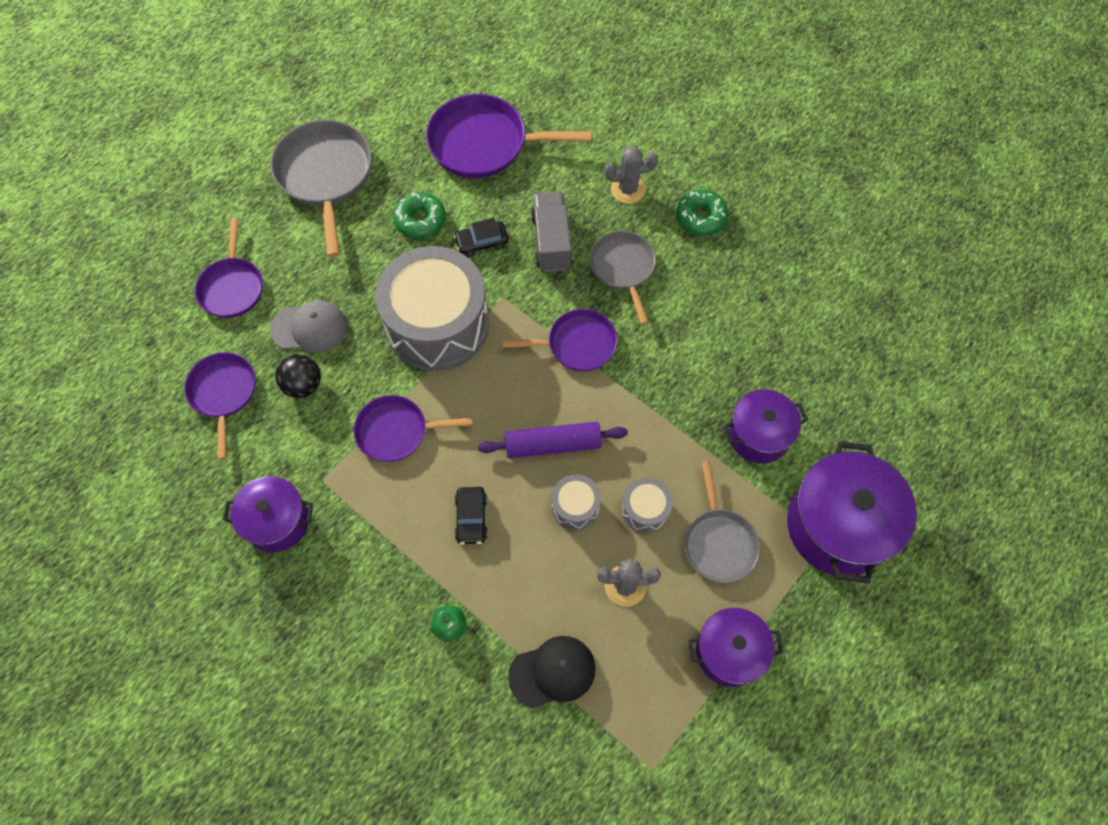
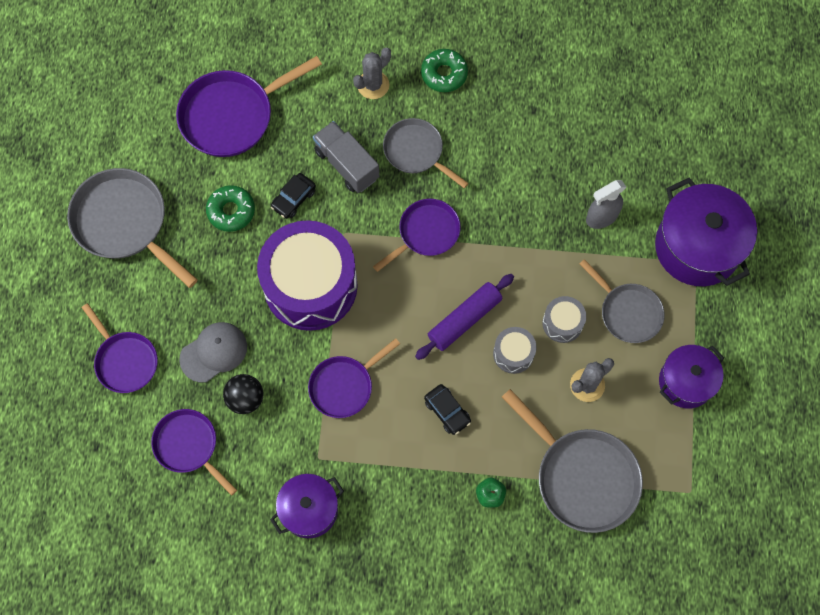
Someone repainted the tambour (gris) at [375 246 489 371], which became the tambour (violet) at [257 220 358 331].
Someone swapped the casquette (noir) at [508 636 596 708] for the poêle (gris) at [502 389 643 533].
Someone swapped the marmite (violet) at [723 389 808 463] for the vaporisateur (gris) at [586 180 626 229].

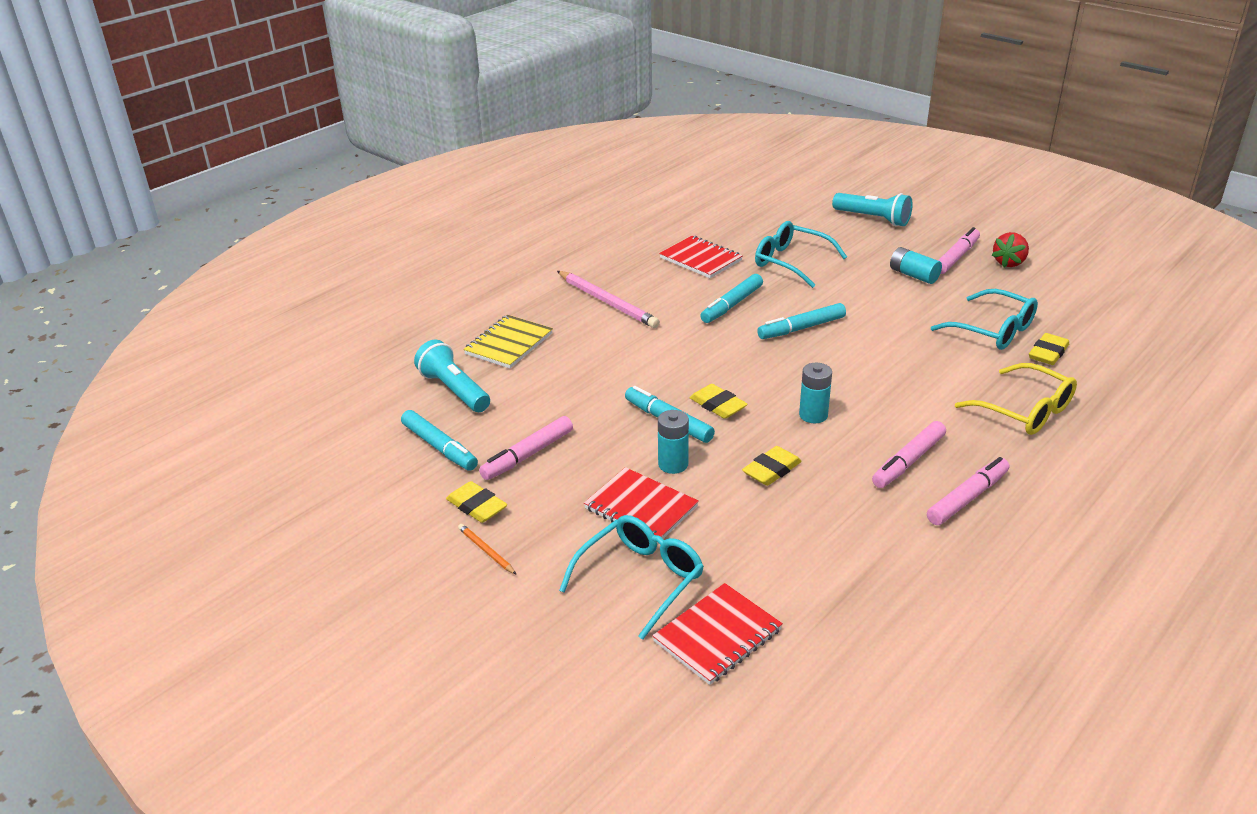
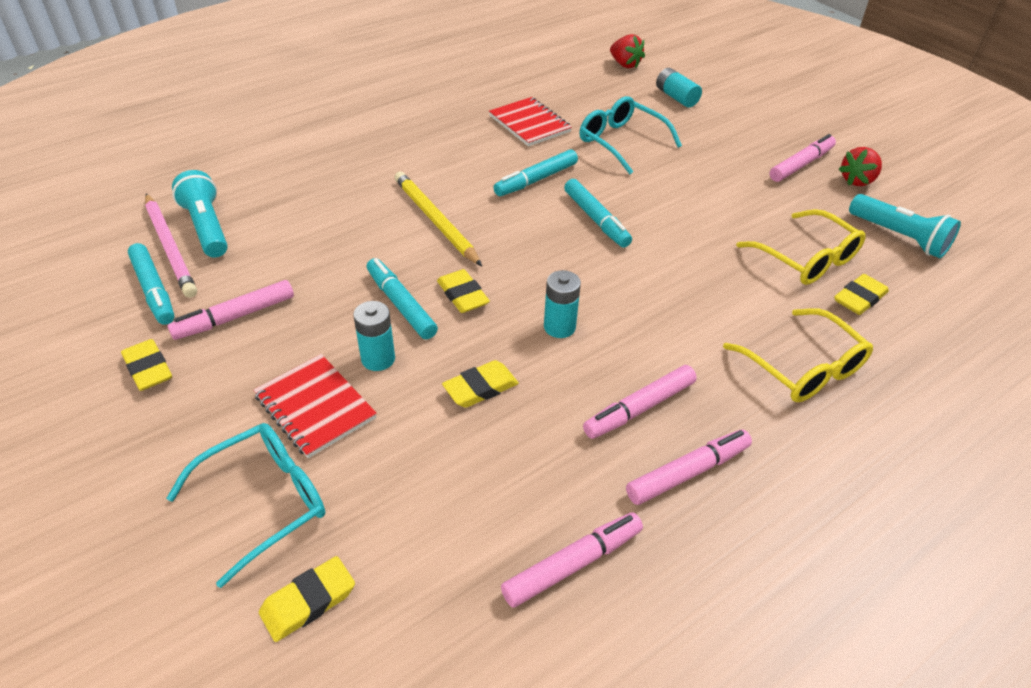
Someone carried the crayon (rose) from [557 271 660 328] to [145 194 197 298].
Someone swapped the carnet (rouge) at [652 583 783 685] for the gomme (jaune) at [259 556 355 642].
Someone put down the crayon (jaune) at [394 172 482 266].
Someone put down the feutre (rose) at [501 512 643 608].
Someone rotated the feutre (turquoise) at [757 303 846 339] by 105 degrees counterclockwise.
Someone put down the fraise (rouge) at [610 34 645 68].
Someone carried the pile (turquoise) from [890 247 942 284] to [656 68 702 107].
Someone repainted the lunettes (turquoise) at [931 289 1038 350], which became the lunettes (jaune) at [736 209 865 285].
Someone carried the lampe de poche (turquoise) from [832 193 913 226] to [849 194 961 258].
Someone took away the crayon (orange) at [458 524 517 575].
Someone took away the carnet (jaune) at [463 315 553 368].

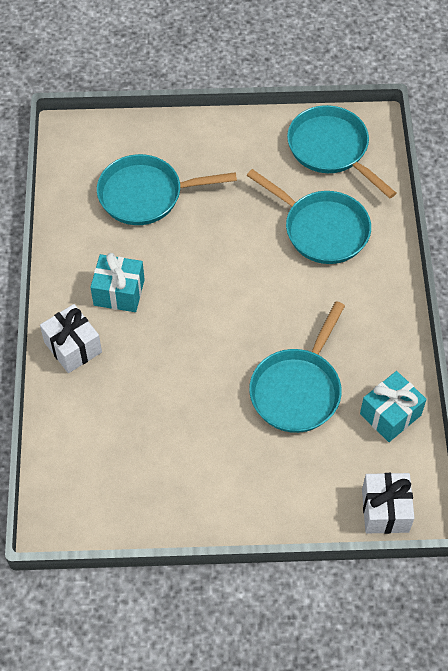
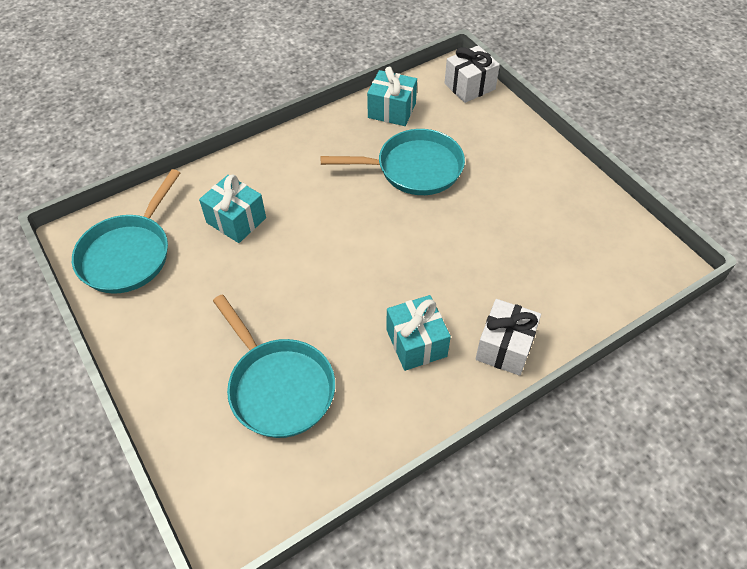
Someone swapped the poêle (turquoise) at [247 169 371 264] for the cadeau (turquoise) at [199 175 266 243].

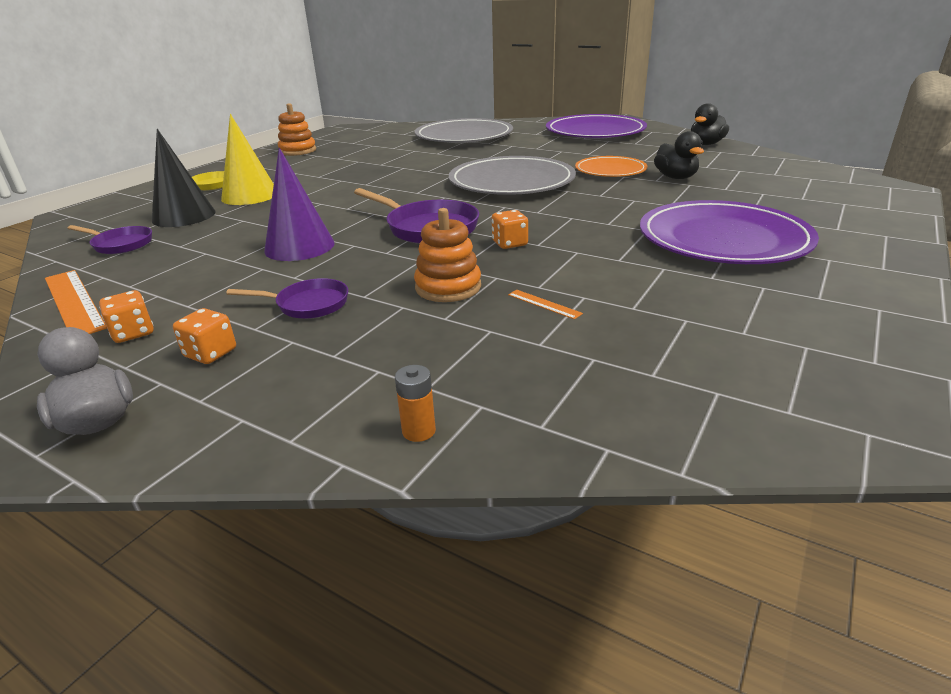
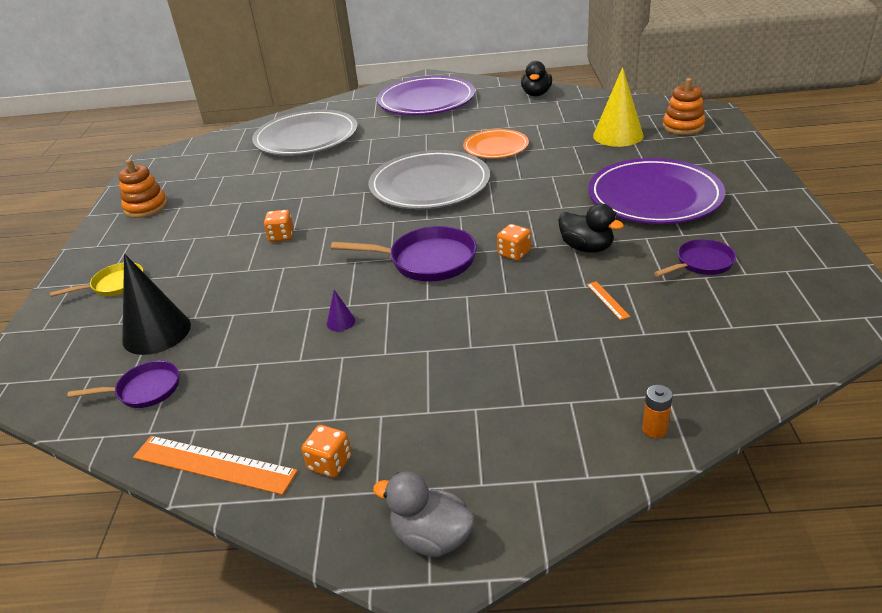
Someone carried the dé (orange) from [173 308 236 364] to [264 210 294 242].
Someone scaled the cône (violet) at [264 148 335 261] by 0.42.
Someone carried the canard (noir) from [654 131 704 179] to [558 204 624 253].
Someone rotated the règle (orange) at [508 290 583 319] by 60 degrees clockwise.
Someone carried the cône (jaune) from [221 114 274 205] to [593 67 643 147].
Someone carried the poêle (violet) from [226 278 348 319] to [654 239 736 277].
Someone carried the jouet à empiler (orange) from [414 208 481 302] to [663 78 706 135].

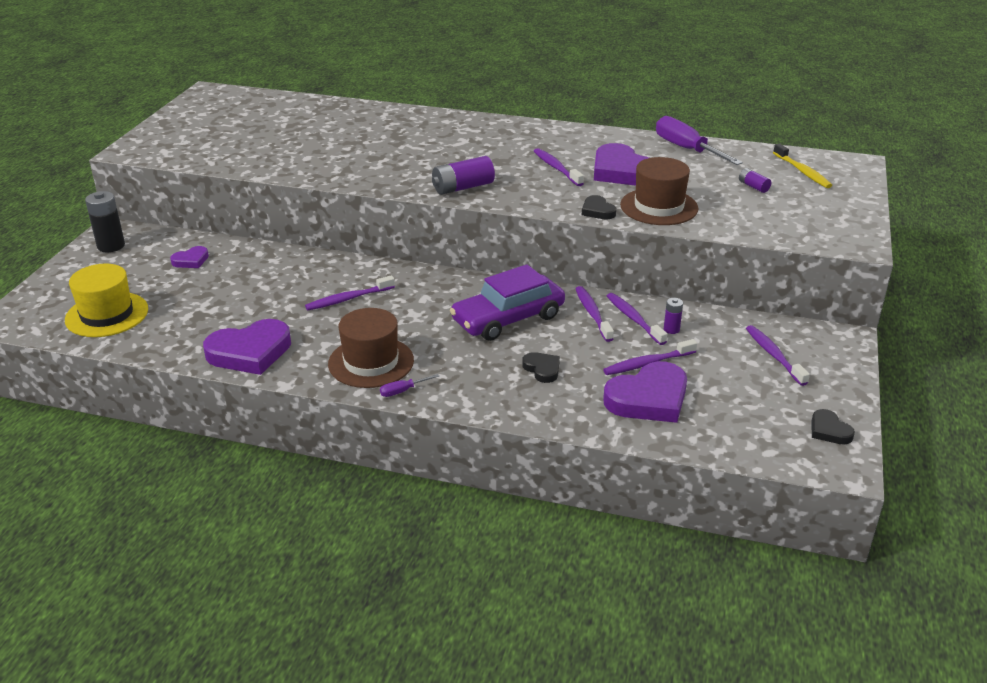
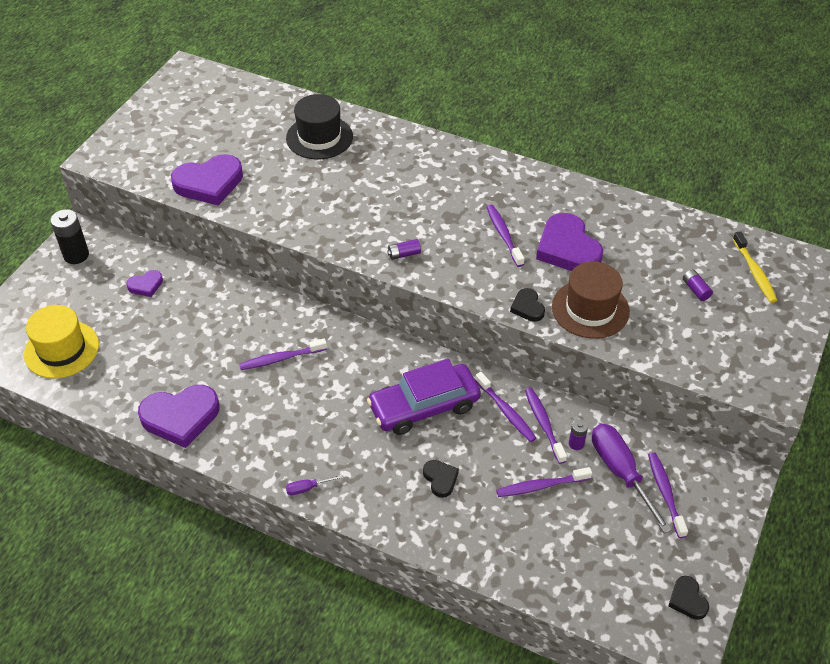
Someone carried the cœur (violet) from [603 361 687 423] to [171 154 243 205].
Someone put down the chapeau (noir) at [286 94 353 159].
Someone scaled the pile (violet) at [432 156 495 195] by 0.54.
Someone rotated the brosse à dents (violet) at [576 286 614 342] by 150 degrees clockwise.
Someone carried the tournevis (violet) from [656 116 743 165] to [592 424 672 533].
Someone took away the chapeau (marron) at [328 308 414 388].

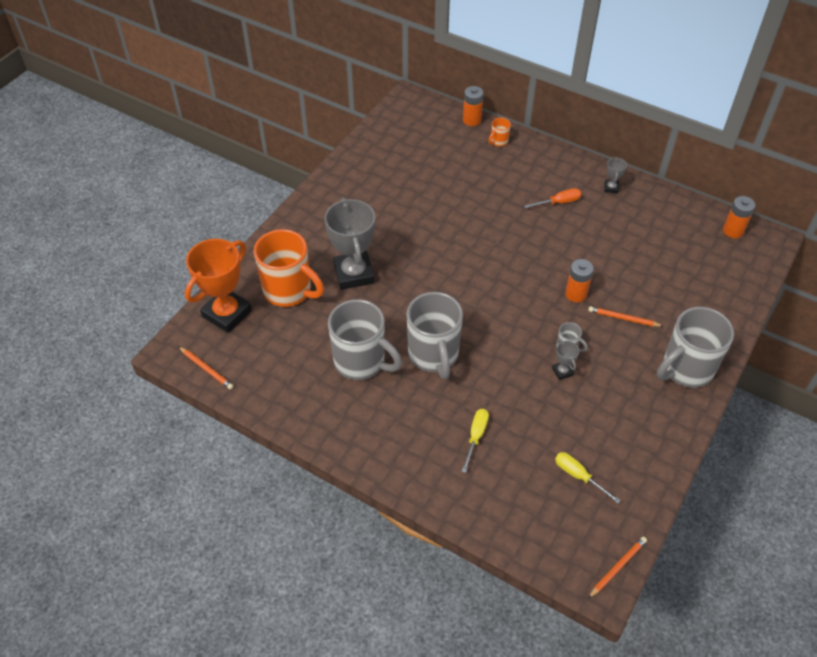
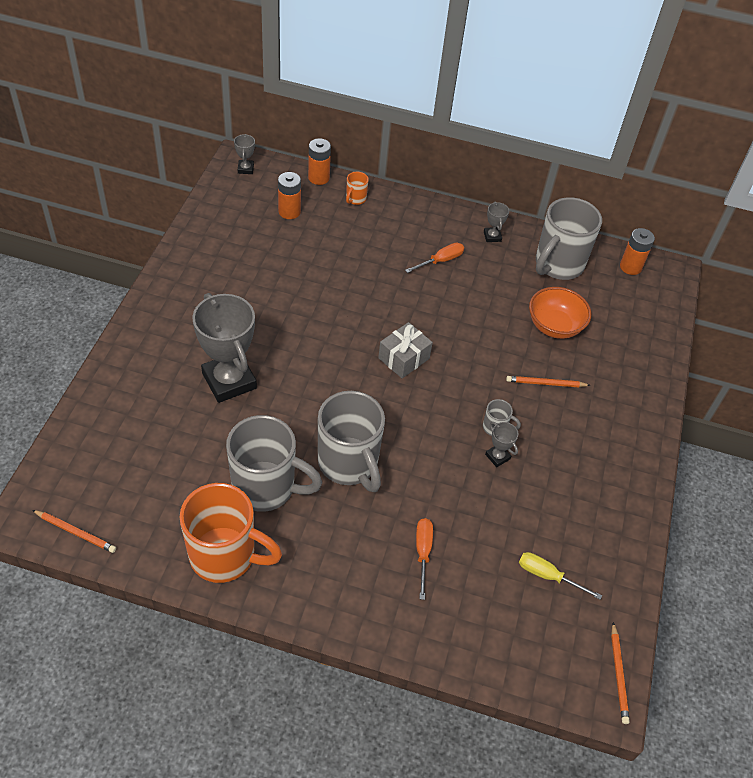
Someone carried the tasse (orange) from [254 229 324 307] to [180 483 282 583].
Someone put down the trophée (gris) at [234 134 255 174].
Someone carried the pile (orange) from [565 259 594 302] to [278 172 301 219].
Someone put down the cadeau (gris) at [378 322 433 378].
Someone repainted the tournevis (jaune) at [462 409 489 473], which became the tournevis (orange) at [416 518 433 600].
Someone put down the bol (orange) at [529 287 591 339].
Someone carried the tasse (gris) from [657 307 734 388] to [536 197 602 280].
Someone rotated the crayon (orange) at [588 537 647 599] by 150 degrees clockwise.
Someone took away the trophée (orange) at [185 239 252 333].

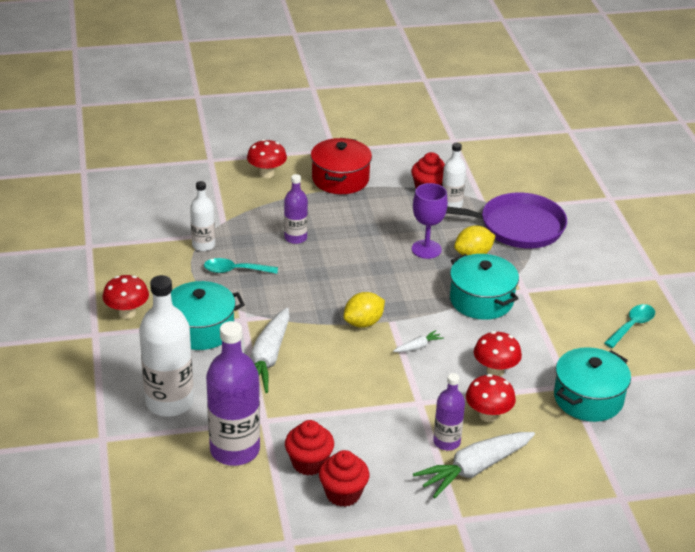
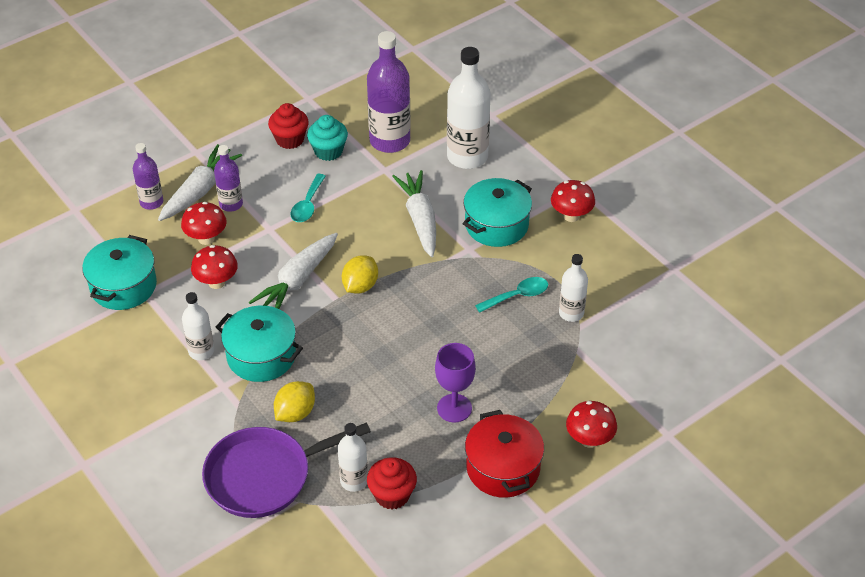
Someone carried the bouteille (violet) from [284 174 308 244] to [133 143 163 210].
Someone put down the bouteille (blanc) at [182 292 214 360].
Someone scaled the carotte (blanc) at [393 330 444 352] by 2.28.
Someone carried the cuillère (turquoise) from [604 304 655 348] to [291 174 326 222].
Someone repainted the muffin (rouge) at [285 420 334 476], which became the muffin (turquoise) at [307 115 348 161].
Someone carried the verre à pied (violet) from [412 183 448 259] to [435 343 476 422].

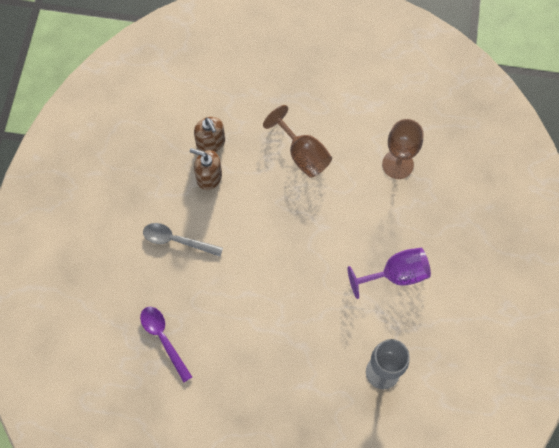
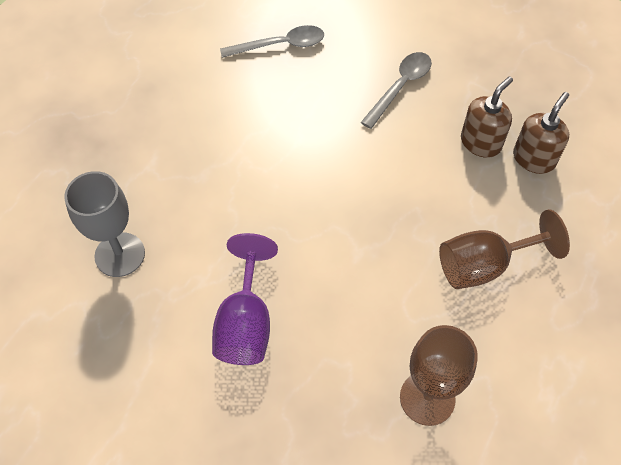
Someone repainted the cuillère (violet) at [140 307 192 383], which became the cuillère (gris) at [220 25 324 58].
Someone rotated the distributeur de savon (marron) at [194 117 225 152] by 135 degrees clockwise.

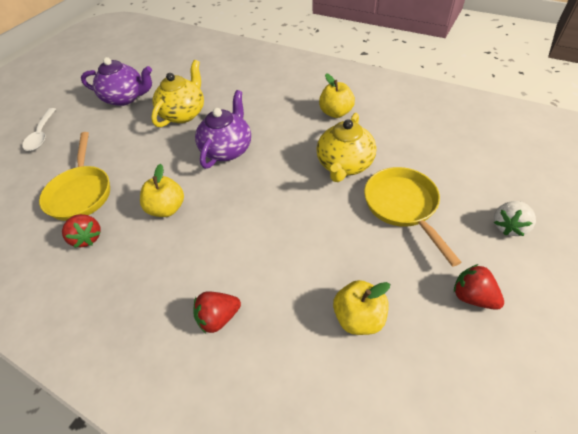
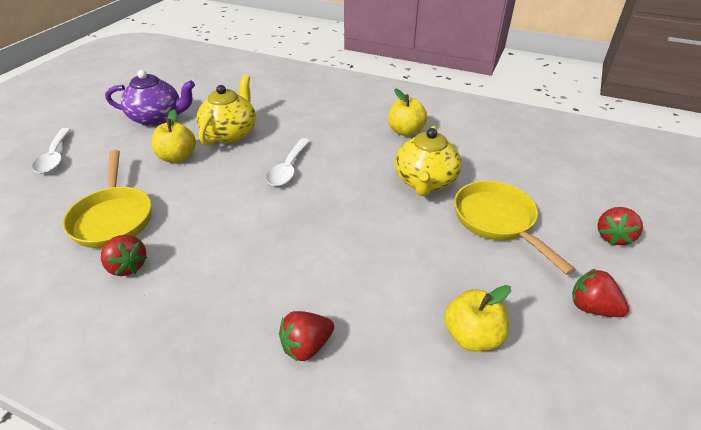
Someone carried the pomme (jaune) from [140 164 184 217] to [152 109 196 163].
Someone swapped the théière (violet) at [195 90 251 169] for the cuillère (blanc) at [266 138 310 186].
Someone repainted the fraise (blanc) at [494 201 536 236], which became the fraise (rouge) at [597 207 643 245].

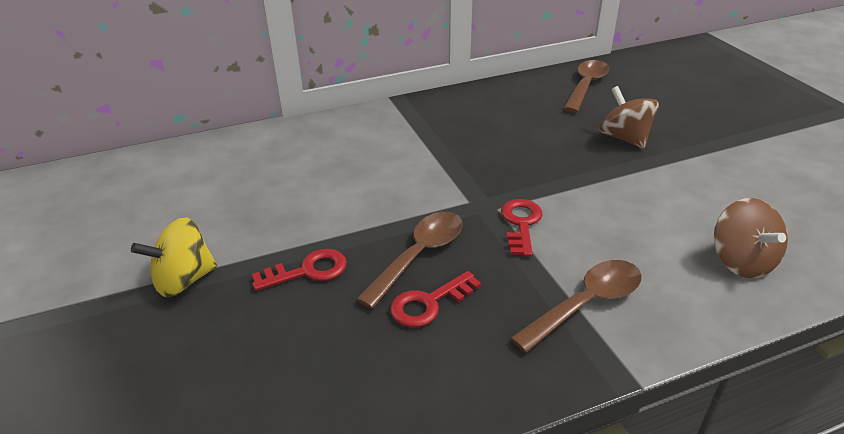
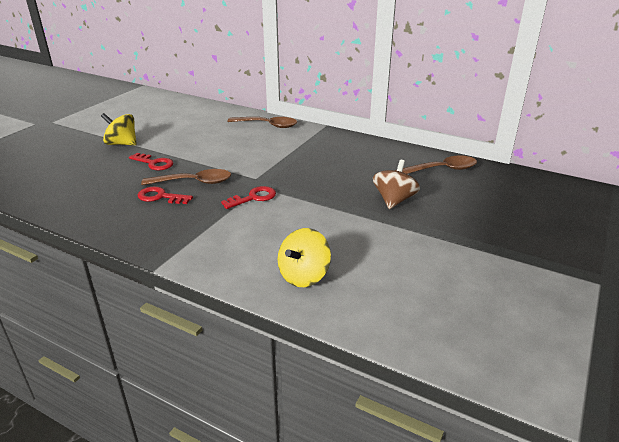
Someone carried the cuillère (marron) from [510 260 642 353] to [227 117 297 128].
Someone repainted the toupie (marron) at [714 198 788 278], which became the toupie (jaune) at [278 228 331 287].

